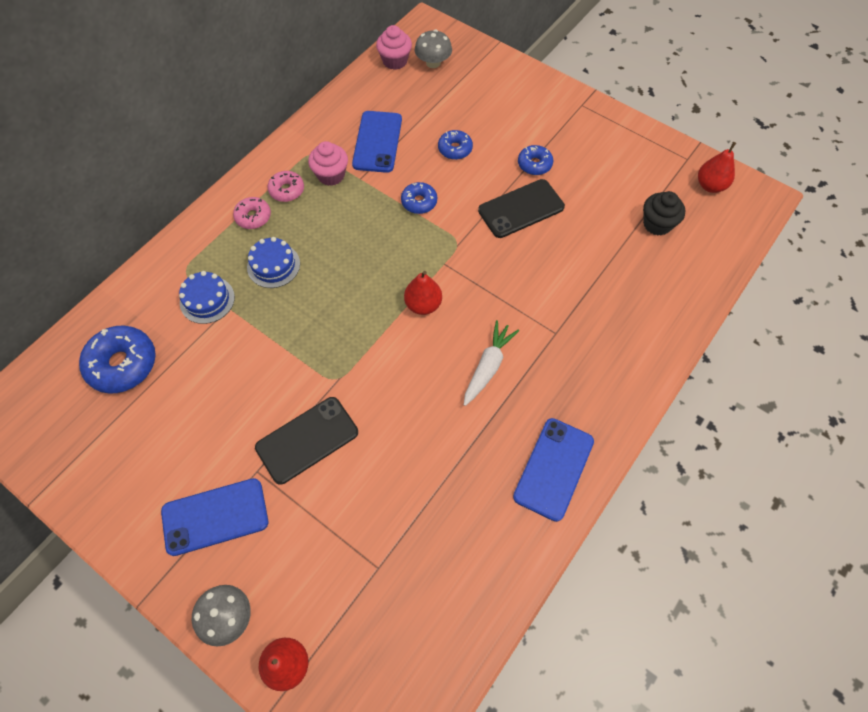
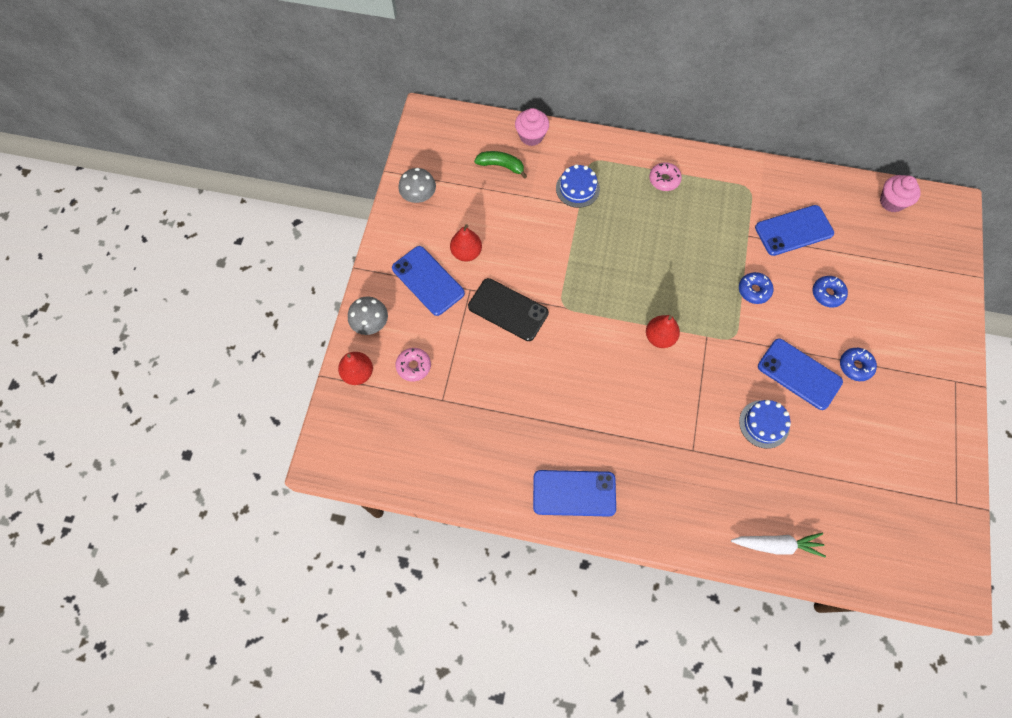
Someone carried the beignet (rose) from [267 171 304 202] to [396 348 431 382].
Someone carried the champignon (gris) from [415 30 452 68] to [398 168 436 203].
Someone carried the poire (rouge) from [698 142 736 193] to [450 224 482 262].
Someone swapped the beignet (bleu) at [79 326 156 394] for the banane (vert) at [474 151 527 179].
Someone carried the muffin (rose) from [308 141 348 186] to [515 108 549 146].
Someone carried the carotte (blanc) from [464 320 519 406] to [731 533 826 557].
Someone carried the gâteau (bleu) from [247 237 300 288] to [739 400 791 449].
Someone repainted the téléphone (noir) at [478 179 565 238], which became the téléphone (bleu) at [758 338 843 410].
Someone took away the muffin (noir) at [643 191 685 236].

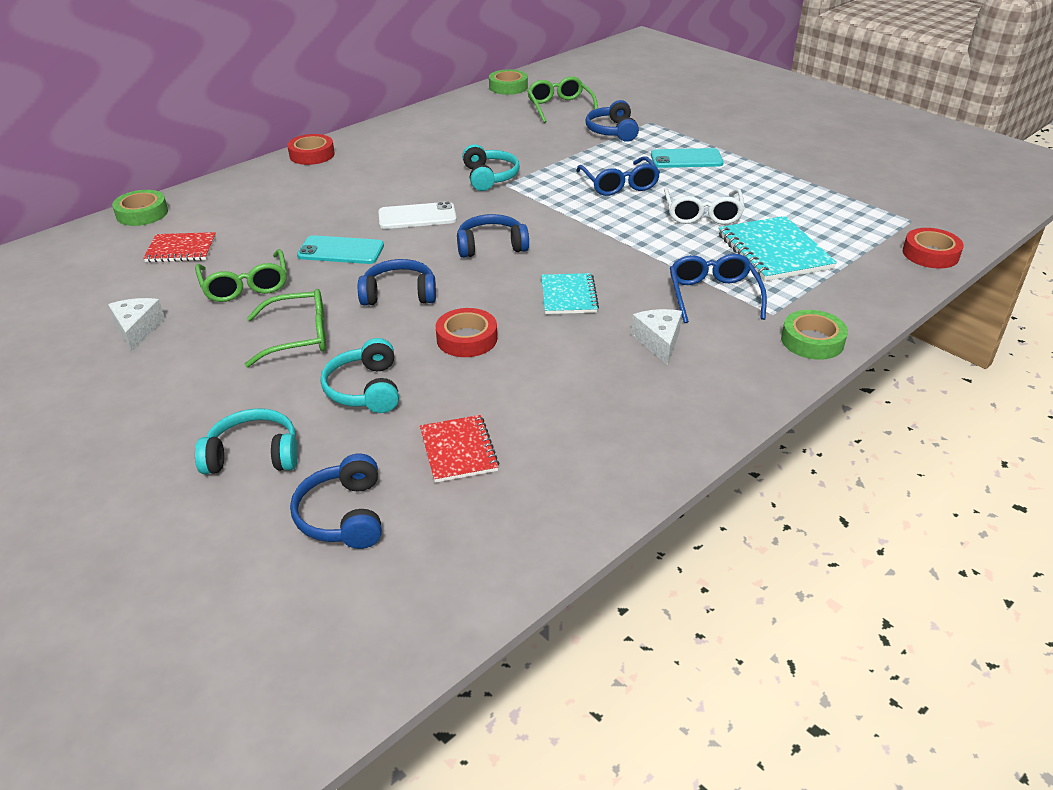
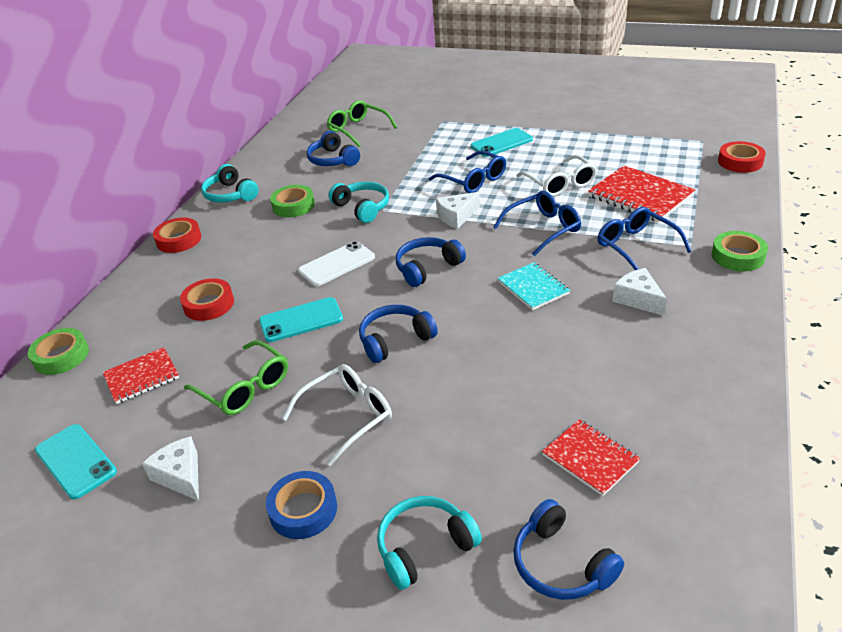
Someone put down the téléphone (turquoise) at [35 424 117 500].
Someone carried the ruban adhésif (rouge) from [436 308 497 357] to [180 278 234 321].
Someone carried the casque audio (turquoise) from [320 338 399 413] to [201 164 259 203].
Someone put down the ruban adhésif (bleu) at [266 471 337 539].
Someone carried the ruban adhésif (vert) from [489 69 528 95] to [270 185 315 217].
Someone repainted the lunettes (vert) at [245 289 326 367], which became the lunettes (blanc) at [282 364 392 466].
Someone carried the casque audio (bleu) from [586 100 639 142] to [306 131 360 166].
Someone put down the fromage (blanc) at [436 192 480 229].
Someone put down the lunettes (bleu) at [493 191 581 256].
Someone repainted the carnet (turquoise) at [718 216 837 281], which became the carnet (rouge) at [588 166 695 222].

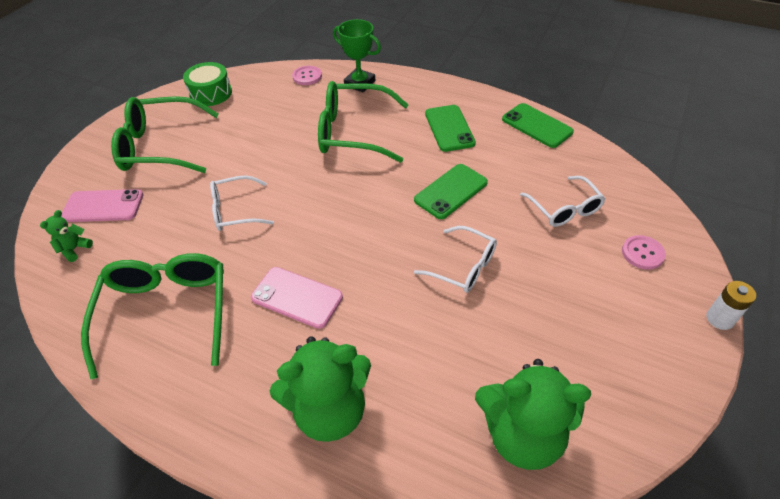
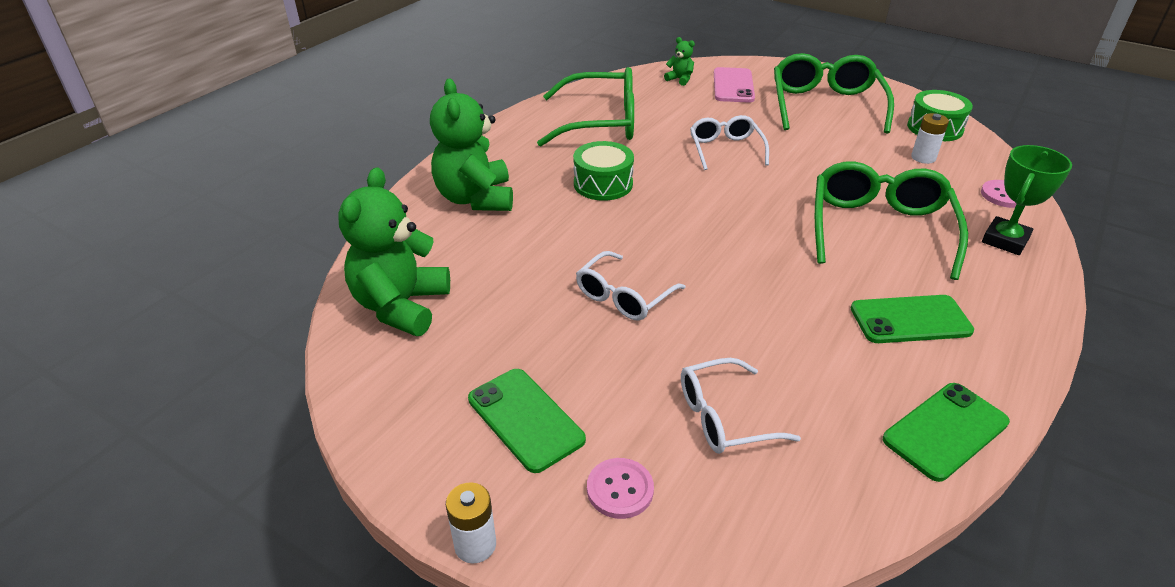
Someone carried the téléphone (vert) from [414 164 488 219] to [468 369 586 473].
Someone swapped the téléphone (rose) at [251 267 343 329] for the tambour (vert) at [573 141 634 201].
Someone put down the pile (blanc) at [911 113 949 164].

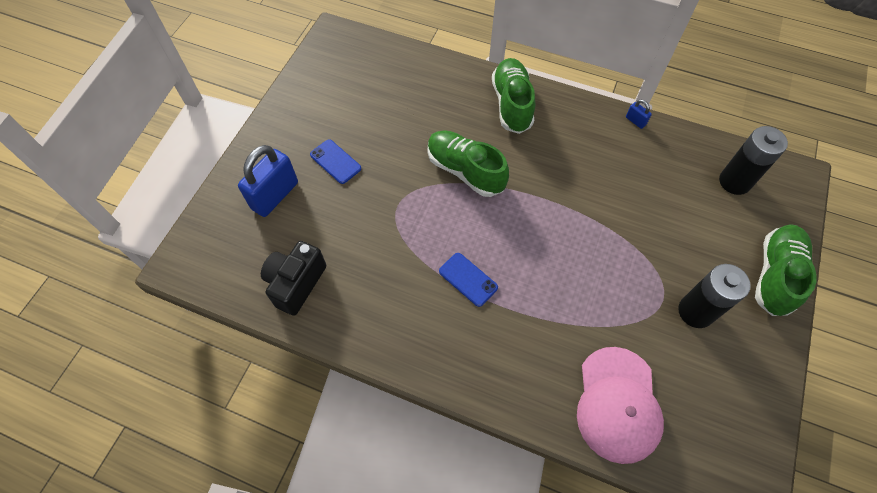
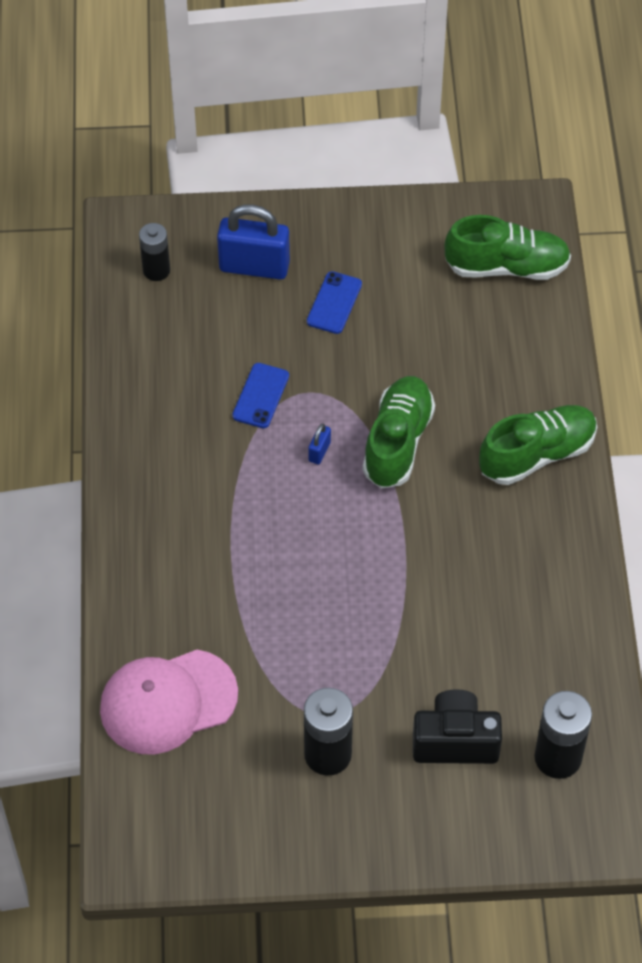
Someone put down the pile (noir) at [139 223 170 281].
Someone carried the téléphone (bleu) from [439 253 498 307] to [232 363 289 428].
Someone carried the cadenas (bleu) from [626 99 652 129] to [308 423 331 464].
Someone carried the appareil photo (noir) from [261 241 326 316] to [413 689 502 764].
Someone carried the chaussure (vert) from [755 224 817 316] to [444 215 571 280].

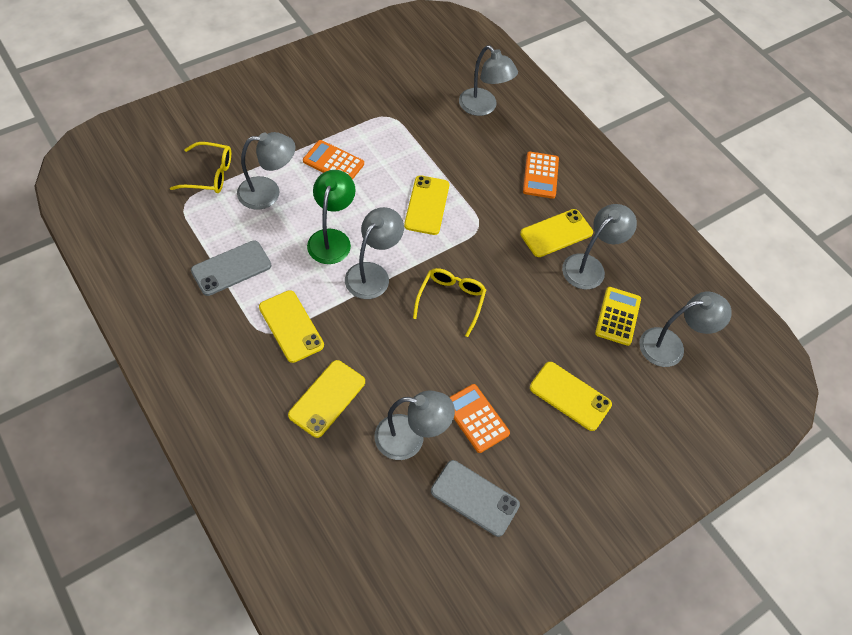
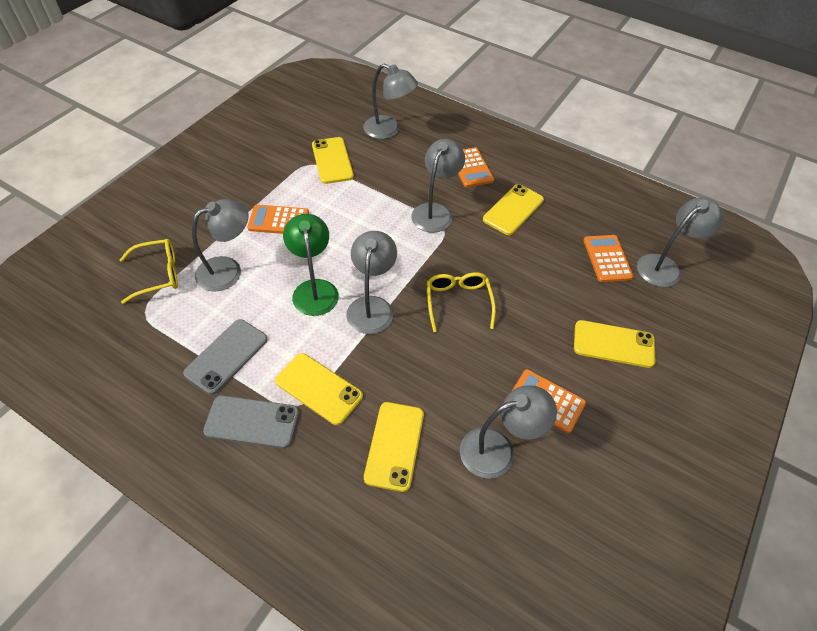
Someone carried the téléphone (gris) from [431 460 520 537] to [203 395 299 448].
Someone carried the téléphone (jaune) from [404 175 449 235] to [312 137 354 184].
Someone carried the lampe (gris) from [562 204 637 289] to [411 139 465 233].
Someone repainted the calculatrice (jaune) at [595 287 641 346], which became the calculatrice (orange) at [583 235 634 282].

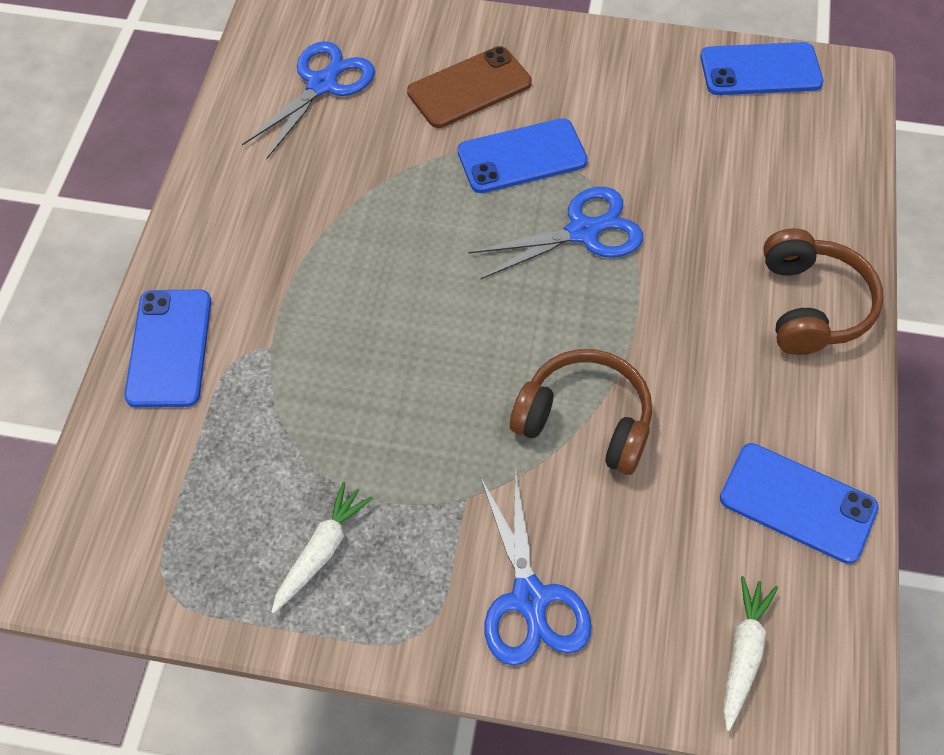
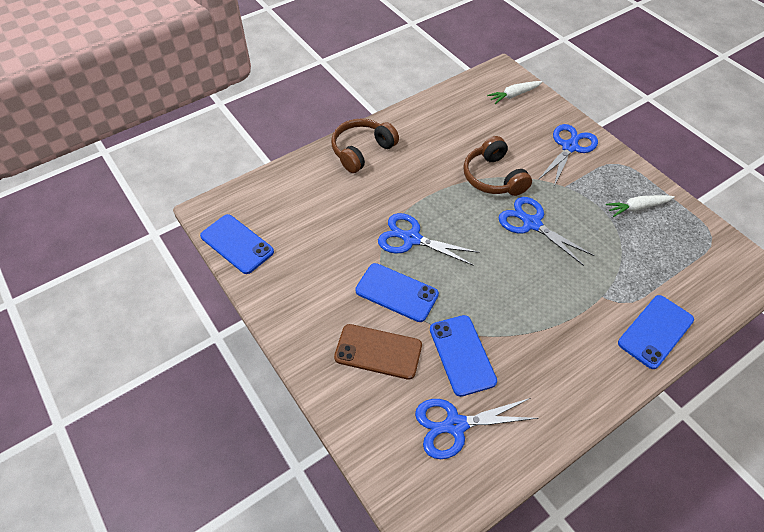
Someone carried the téléphone (bleu) from [720 443 879 564] to [430 315 497 397].
Someone put down the ciseaux (bleu) at [499 197 594 266].

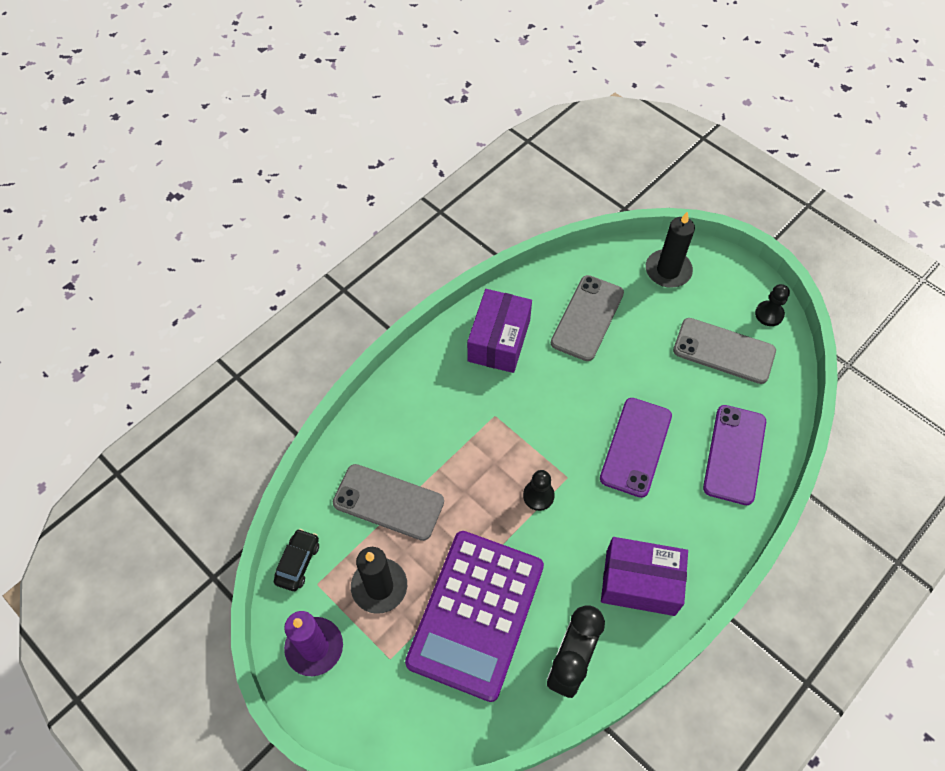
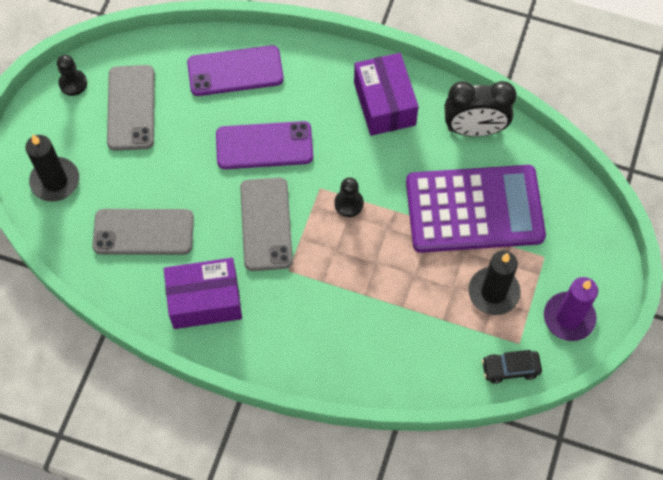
Someone carried the téléphone (gris) from [333 464 444 541] to [240 178 293 271].

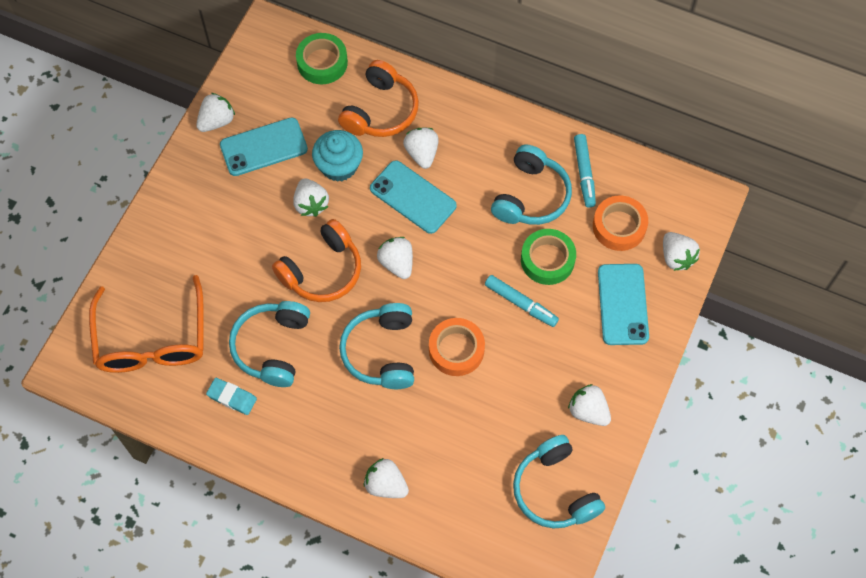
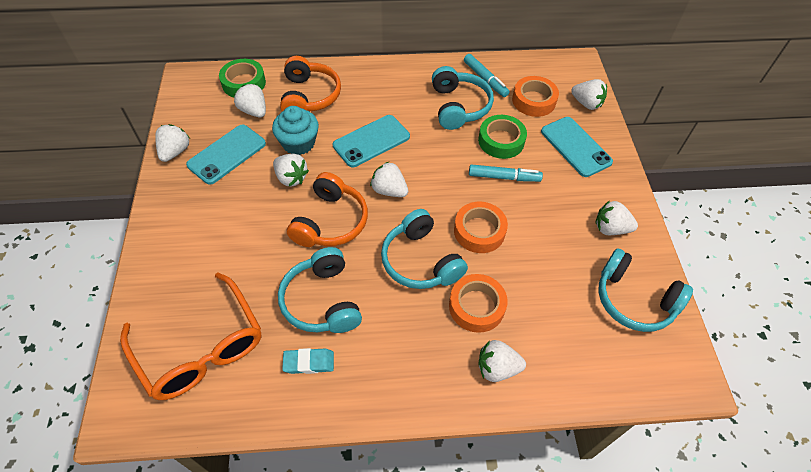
Someone carried the fraise (blanc) from [403 128 439 169] to [234 84 266 117].
Someone rotated the téléphone (turquoise) at [370 160 457 234] by 45 degrees counterclockwise.
Someone put down the ruban adhésif (orange) at [449 274 508 333].

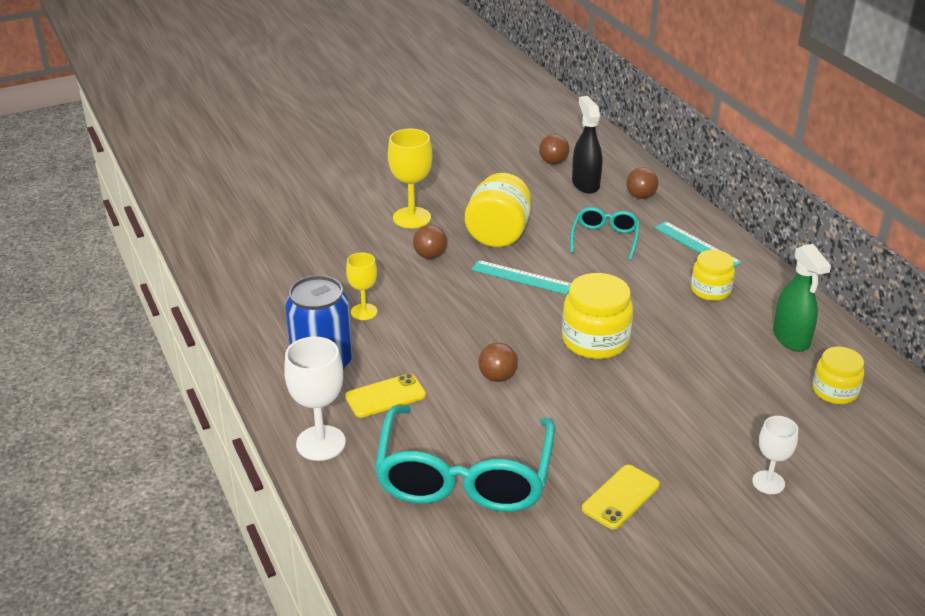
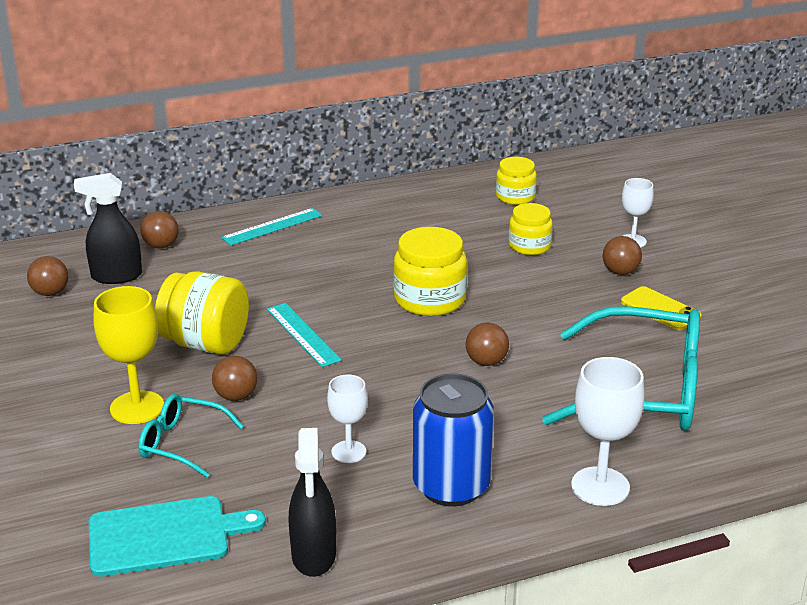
Someone put down the planche à découper (turquoise) at [89 496 266 577].
Someone carried the lunettes (turquoise) from [570 207 640 260] to [138 394 244 478].
Someone rotated the règle (turquoise) at [471 260 571 295] by 60 degrees counterclockwise.
Someone put down the vaporisateur (noir) at [289 428 336 577].
Someone repainted the verre à pied (jaune) at [346 252 378 320], which became the verre à pied (blanc) at [327 375 368 463].
Someone carried the bocal (jaune) from [691 250 735 301] to [509 203 553 255].
Someone put down the balle (marron) at [603 236 642 275].
Someone took away the téléphone (jaune) at [345 373 426 418].
Someone took away the vaporisateur (vert) at [773 244 831 352].

